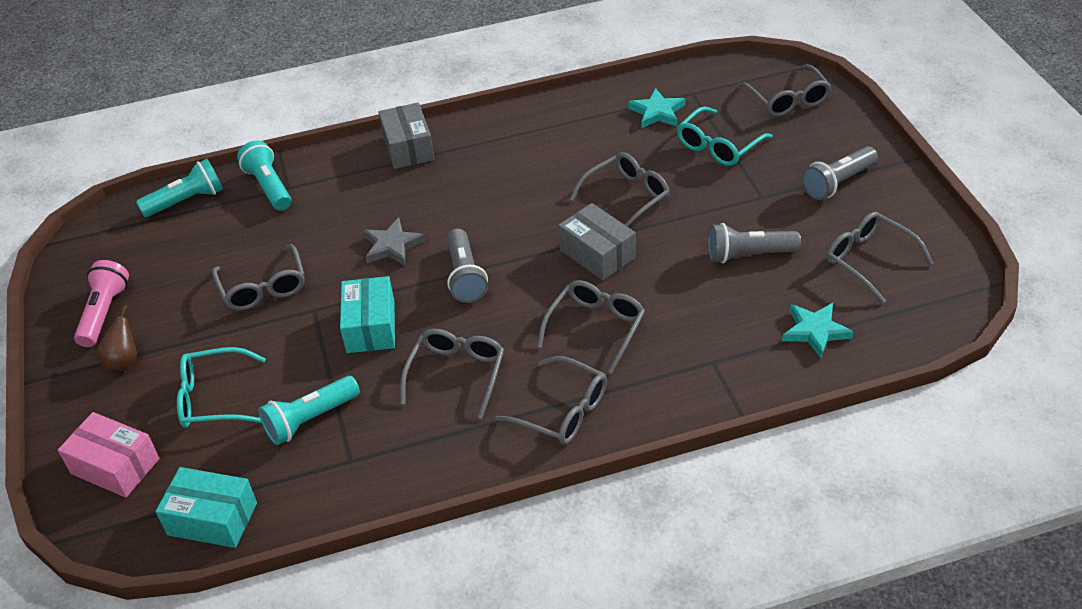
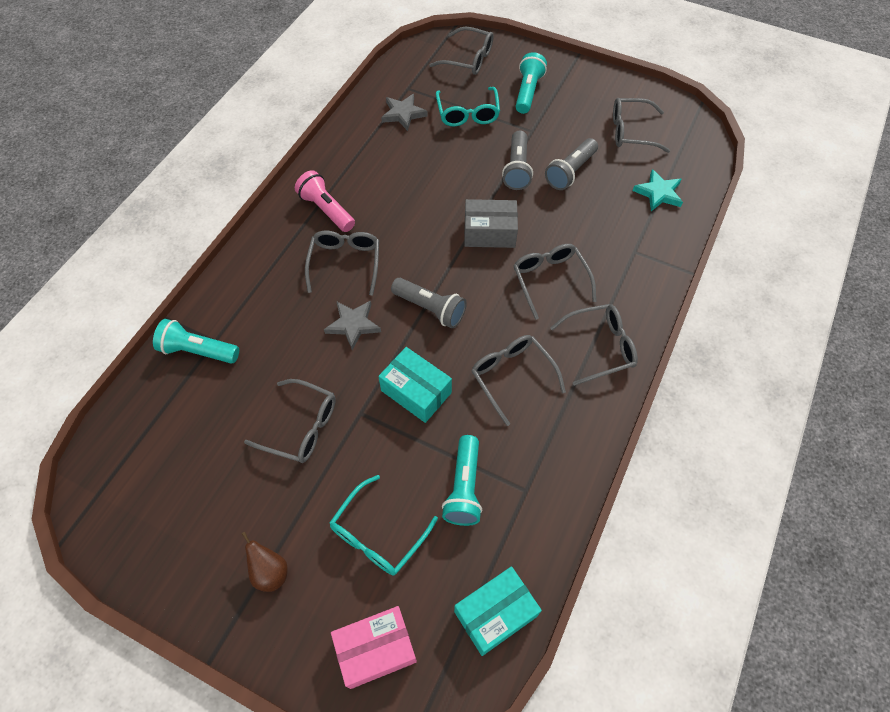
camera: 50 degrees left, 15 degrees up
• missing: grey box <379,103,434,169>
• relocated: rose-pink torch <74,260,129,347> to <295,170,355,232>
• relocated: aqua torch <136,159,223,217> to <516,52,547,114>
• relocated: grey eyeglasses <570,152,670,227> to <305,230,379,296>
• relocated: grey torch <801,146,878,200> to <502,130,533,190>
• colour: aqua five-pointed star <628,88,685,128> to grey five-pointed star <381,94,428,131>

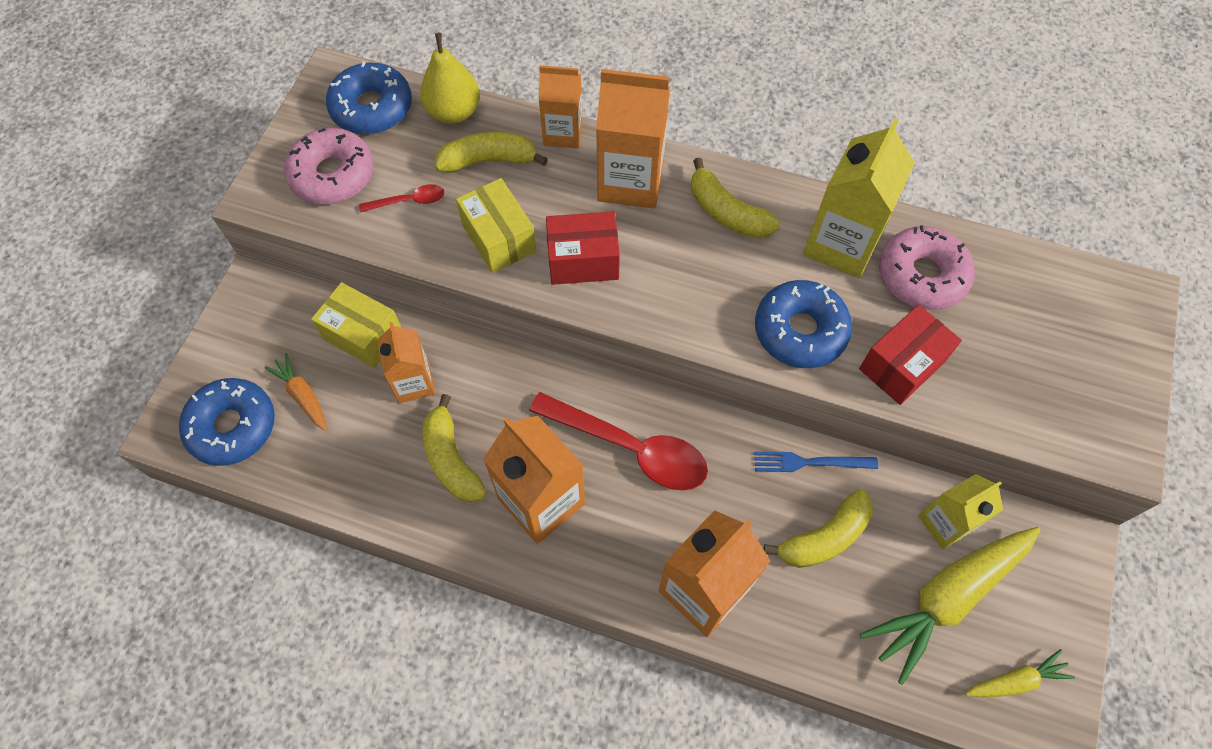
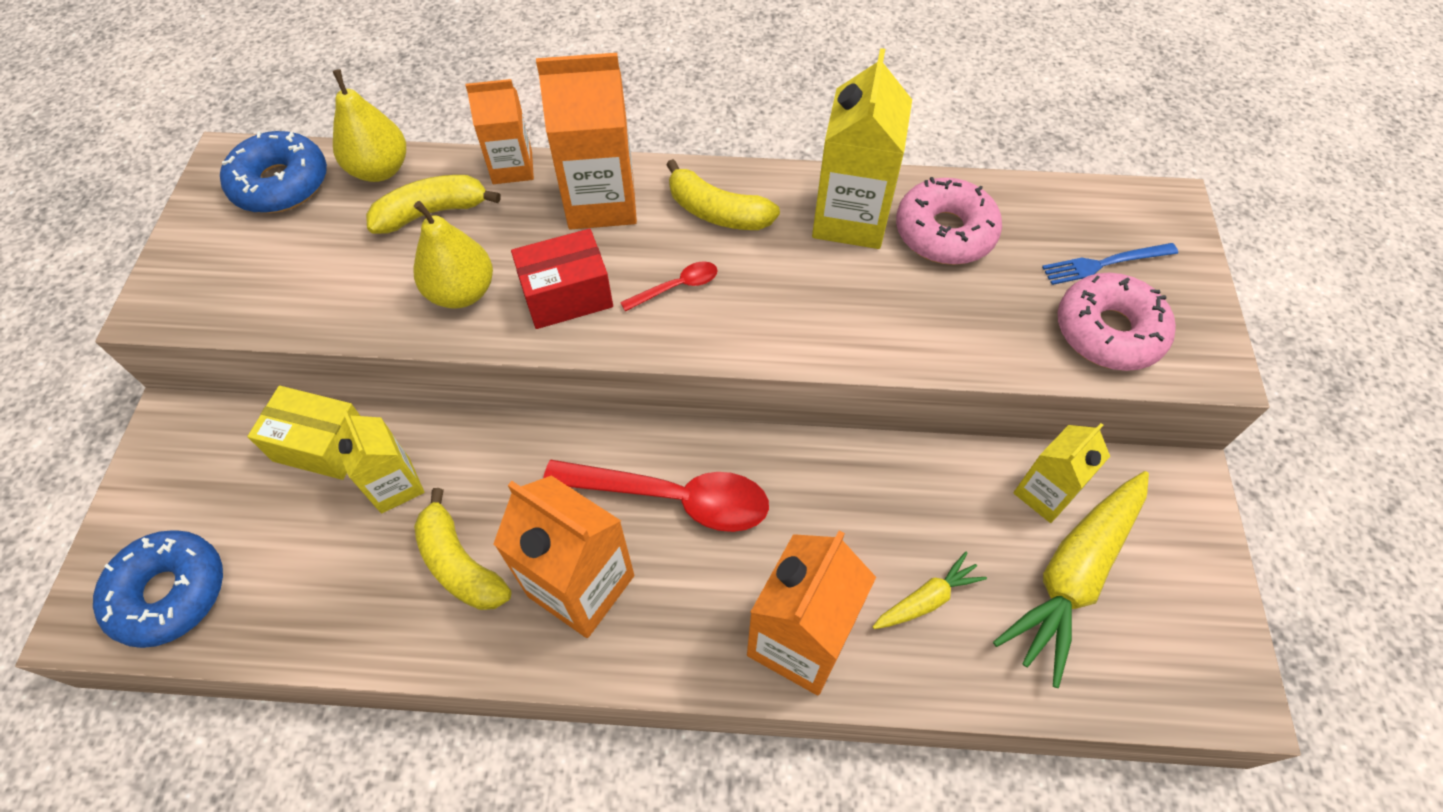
camera: 15 degrees left, 5 degrees down
• missing: orange toy carrot <265,353,327,431>
• missing: cobalt doughnut <755,280,852,368>
• missing: bright yellow banana <764,489,873,568>
• missing: scarlet box <859,305,962,405>
• relocated: rose-pink doughnut <284,128,374,204> to <1057,273,1176,371>
• relocated: scarlet spoon <359,184,444,212> to <620,261,718,312>
• relocated: cobalt fork <754,451,878,472> to <1042,243,1178,285>
• relocated: bright yellow toy carrot <965,649,1075,697> to <873,552,987,629>
• exchanged: bright yellow box <456,178,536,273> to bright yellow pear fruit <414,201,493,309>
• colour: orange juice carton <377,322,435,403> to bright yellow juice carton <334,411,424,514>

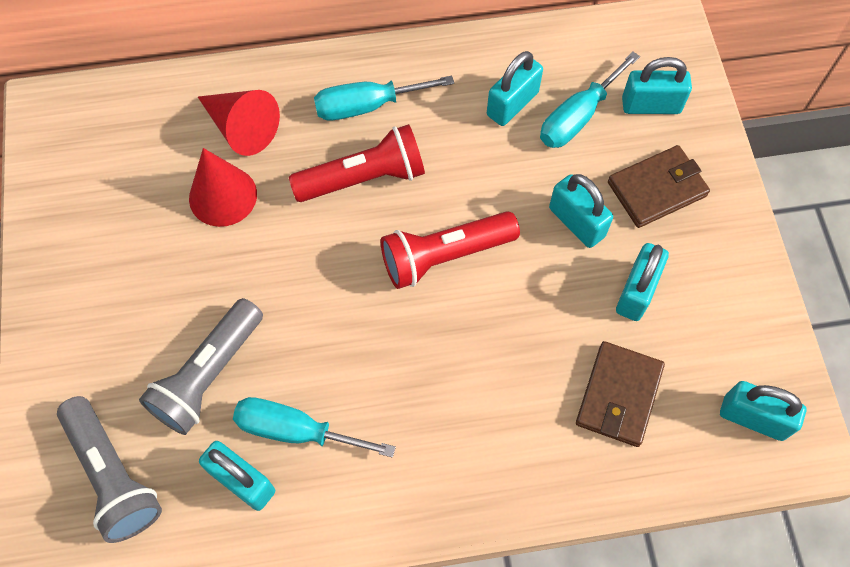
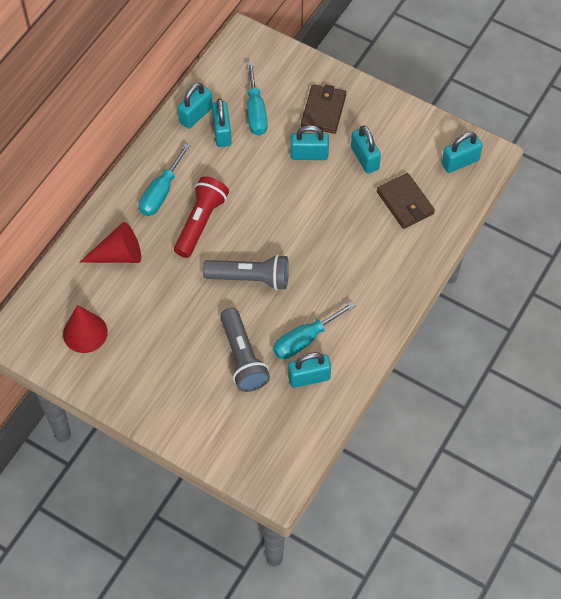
camera: 50 degrees left, 5 degrees down
• missing: scarlet torch <381,211,520,289>
• relocated: grey torch <57,396,162,543> to <203,254,289,290>
• relocated: scarlet cone shape <189,148,257,227> to <63,305,108,353>
• relocated: aqua padlock <622,57,692,114> to <178,82,212,129>

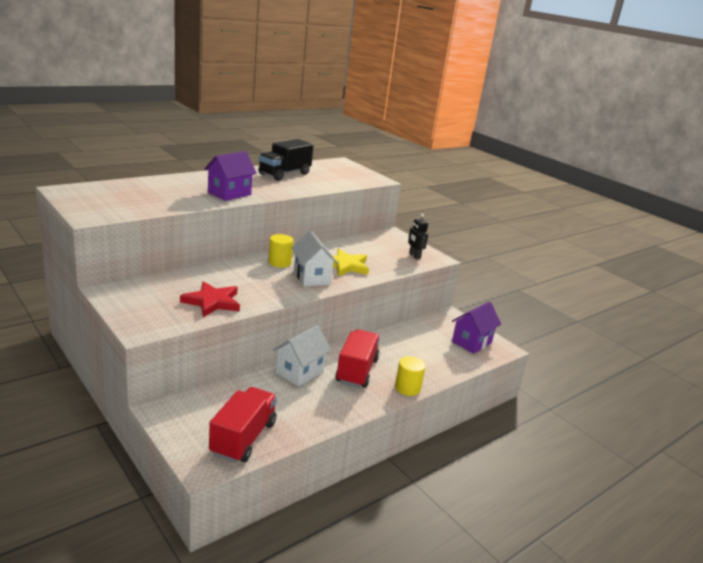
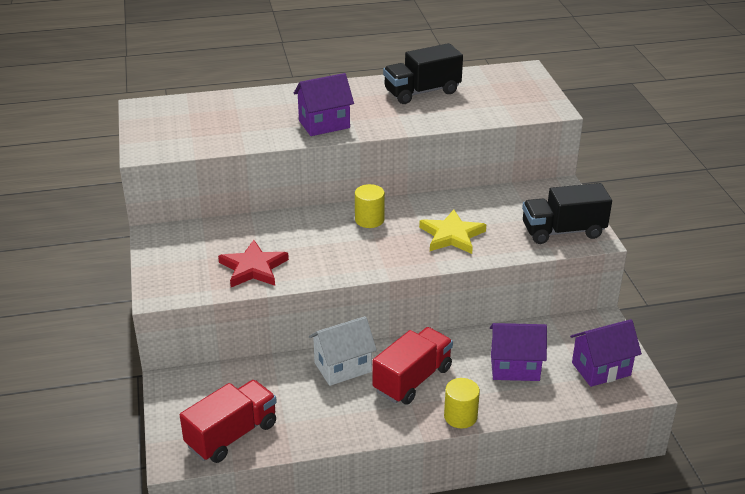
camera: 30 degrees right, 10 degrees up
• missing: white toy house <291,231,338,286>
• appeared: royal purple toy house <490,323,547,381>
• exchanged: black robot <408,214,428,259> to black toy truck <522,183,612,244>

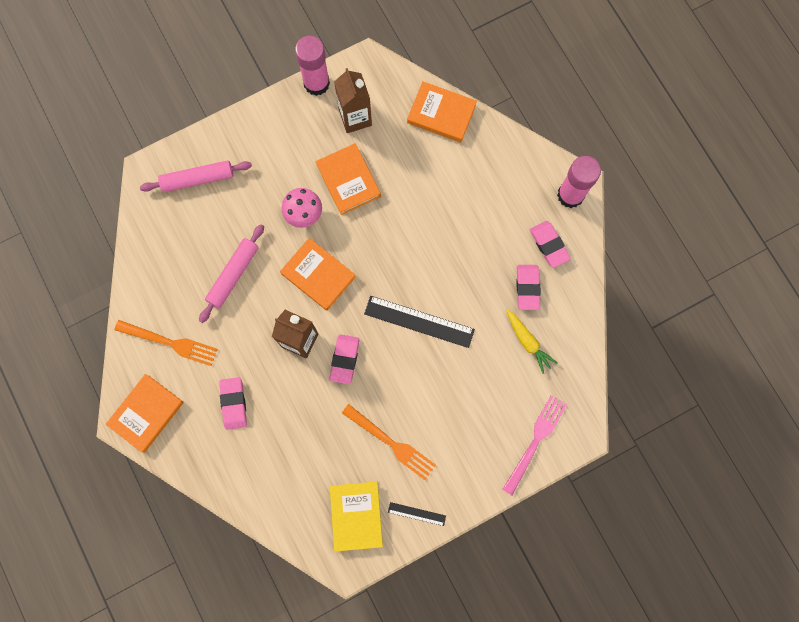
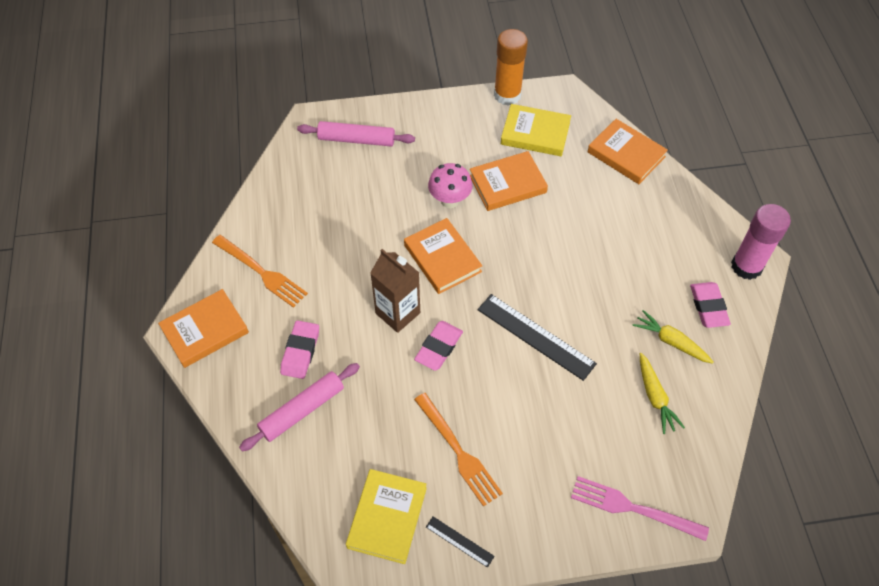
camera: 20 degrees right, 20 degrees down
• relocated: rose-pink rolling pin <199,224,264,323> to <239,363,360,451>
• exchanged: russet juice carton <334,68,372,133> to bright yellow book <501,104,571,156>
• exchanged: rose-pink gum eraser <516,265,541,310> to bright yellow toy carrot <633,310,714,364>
• colour: rose-pink glue stick <295,36,330,96> to orange glue stick <494,29,528,106>
• spun: orange book <316,143,381,215> = <470,151,548,211> 75 degrees clockwise
• spun: rose-pink fork <502,395,567,495> = <571,476,709,541> 120 degrees counterclockwise

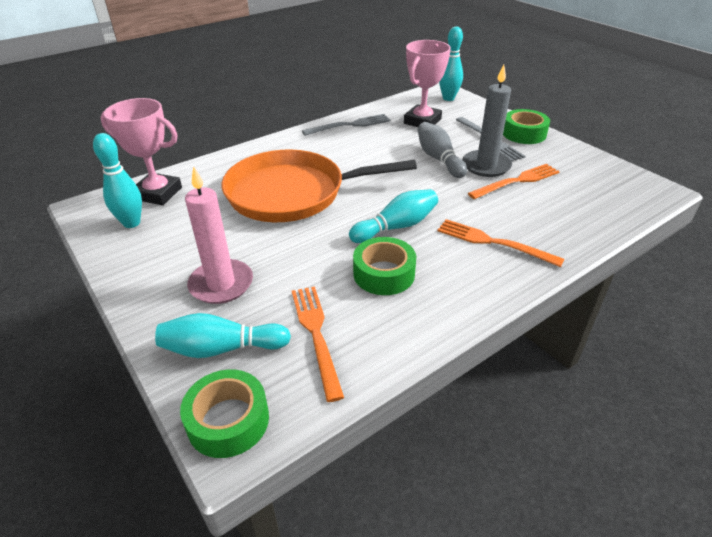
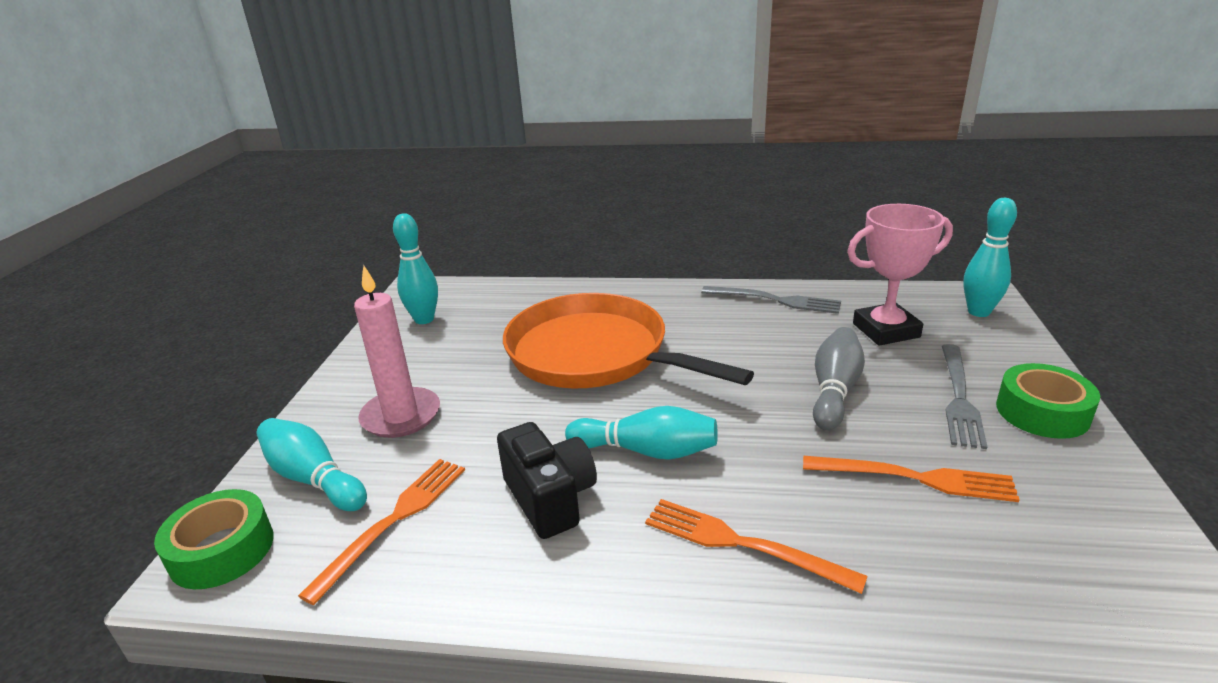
camera: 45 degrees right, 10 degrees down
• missing: rose-pink trophy <101,98,182,205>
• missing: grey wax candle <463,65,512,177>
• exchanged: green tape <353,237,416,295> to black compact camera <497,422,597,539>
• spun: orange fork <438,219,564,267> = <645,499,868,594> 45 degrees counterclockwise

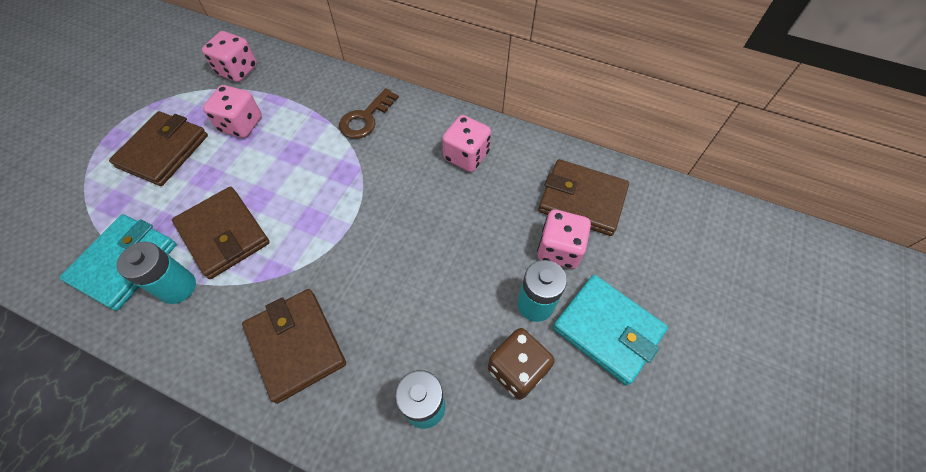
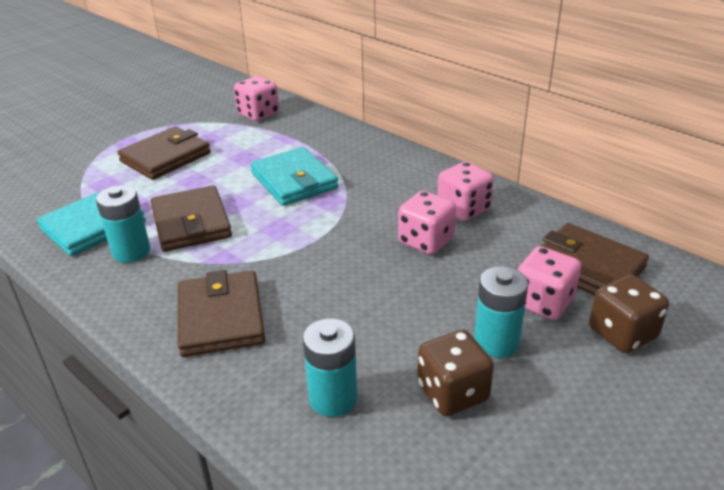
camera: 20 degrees right, 25 degrees down
• missing: russet latchkey <339,88,399,139>
• appeared: russet dice <589,274,669,353>
• relocated: rose-pink dice <203,85,262,138> to <398,191,456,255>
• relocated: aqua card wallet <553,275,668,385> to <250,147,338,206>

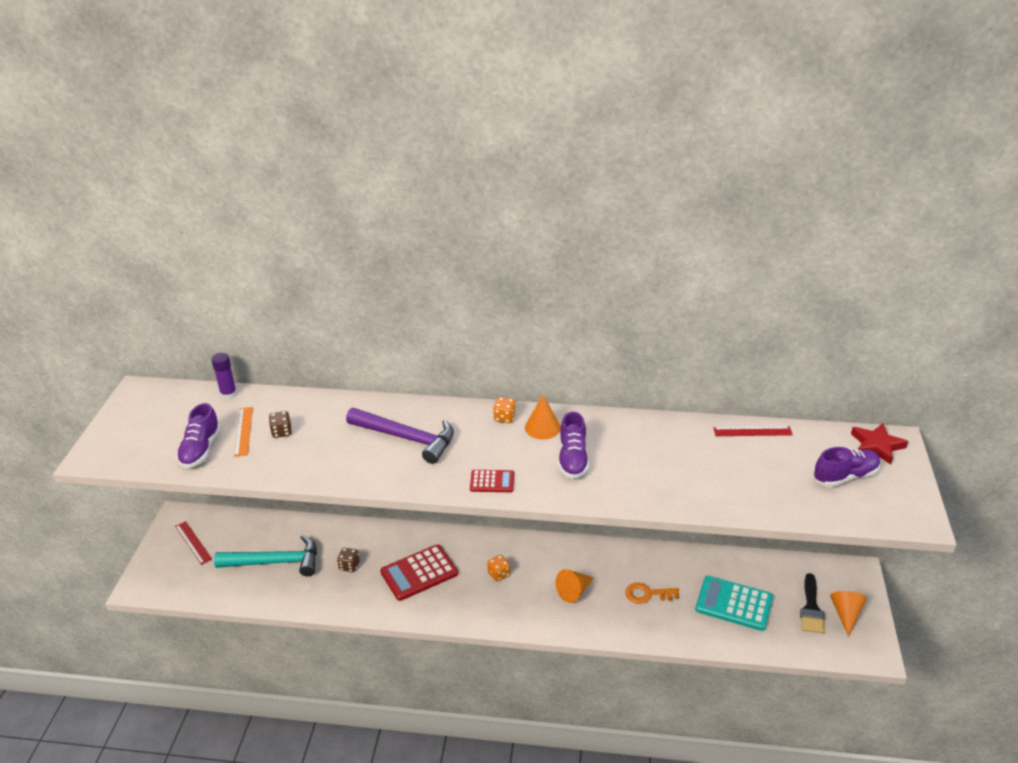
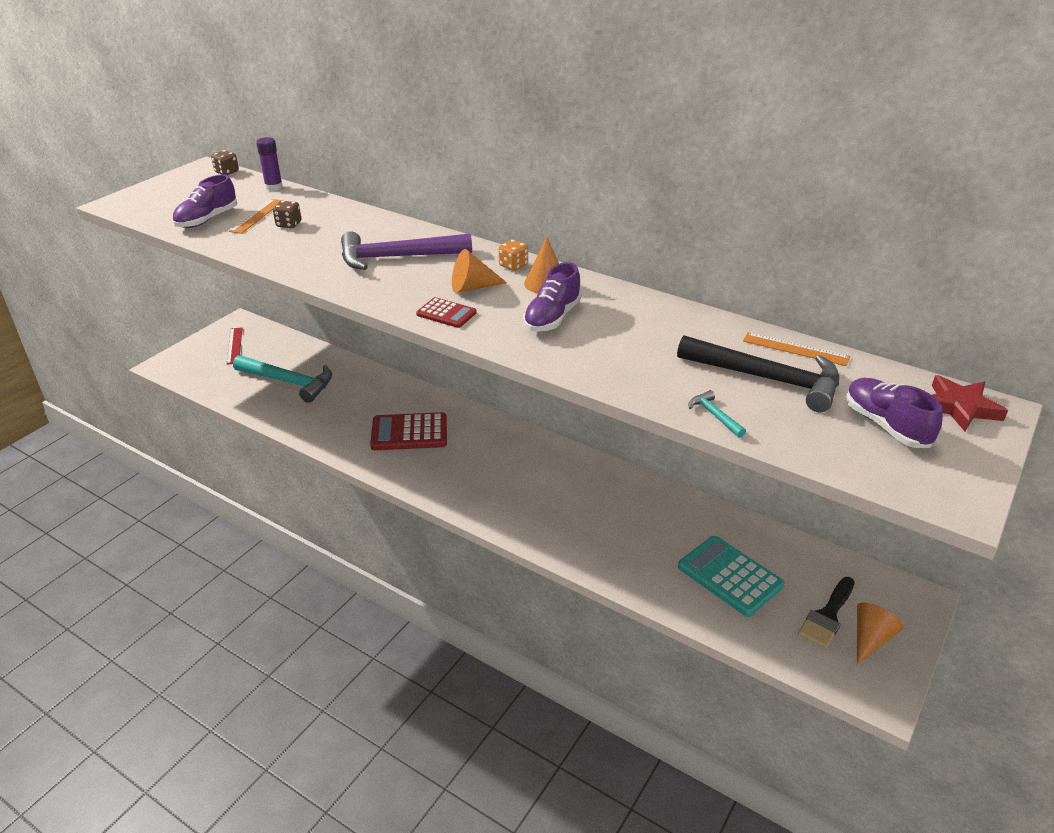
camera: 25 degrees right, 0 degrees up
• missing: orange dice <487,555,510,581>
• missing: orange latchkey <625,583,679,604>
• appeared: black claw hammer <677,335,839,412>
• appeared: aqua claw hammer <688,390,746,438>
• relocated: russet dice <337,548,360,572> to <211,150,239,175>
• relocated: orange cone shape <556,569,593,603> to <452,249,507,293>
• colour: scarlet straightedge <713,426,793,436> to orange straightedge <743,332,850,366>
• spun: royal purple claw hammer <346,408,454,464> = <341,231,472,270> 120 degrees clockwise
• spun: royal purple sneaker <813,447,881,487> = <846,378,943,448> 120 degrees counterclockwise

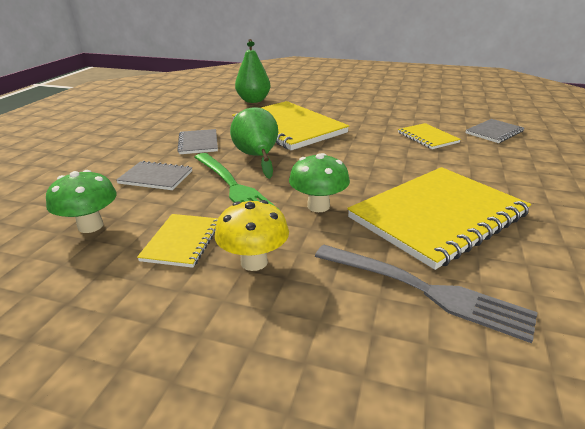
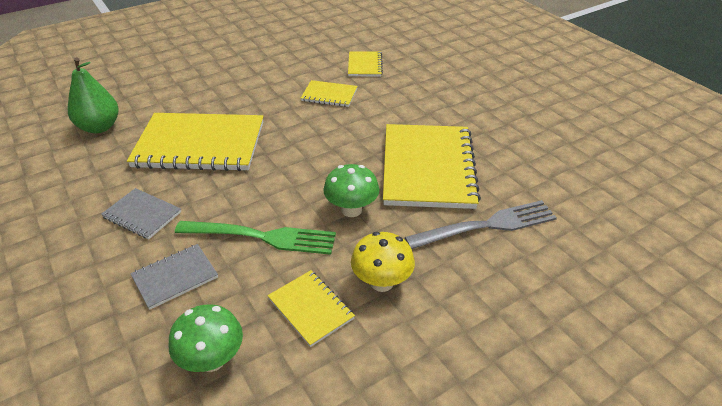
camera: 50 degrees left, 10 degrees up
• missing: green pear fruit <230,107,278,179>
• colour: grey exercise book <466,119,524,143> to bright yellow exercise book <348,51,383,76>

